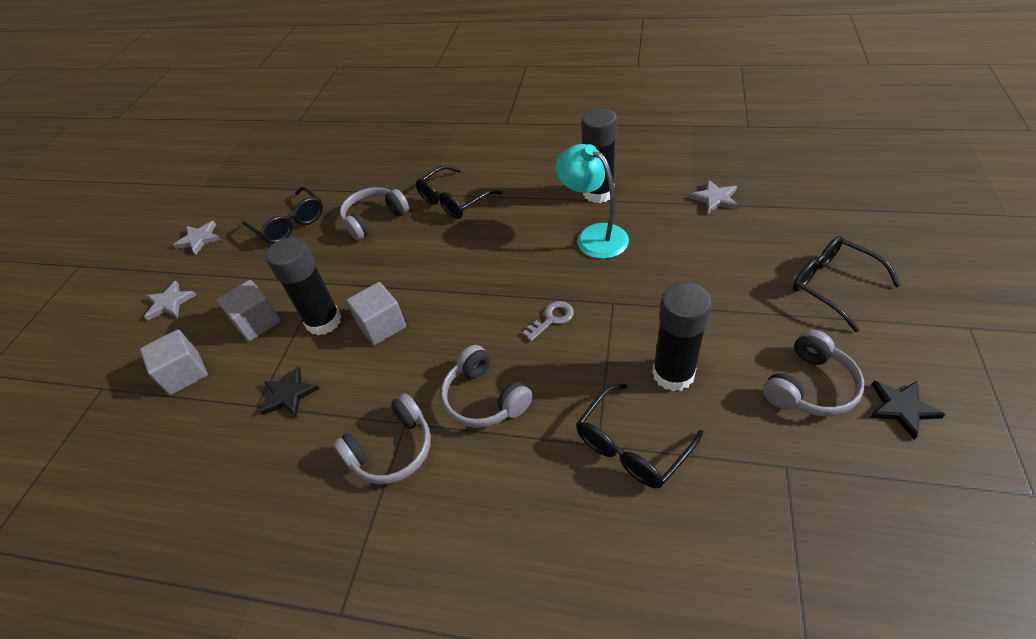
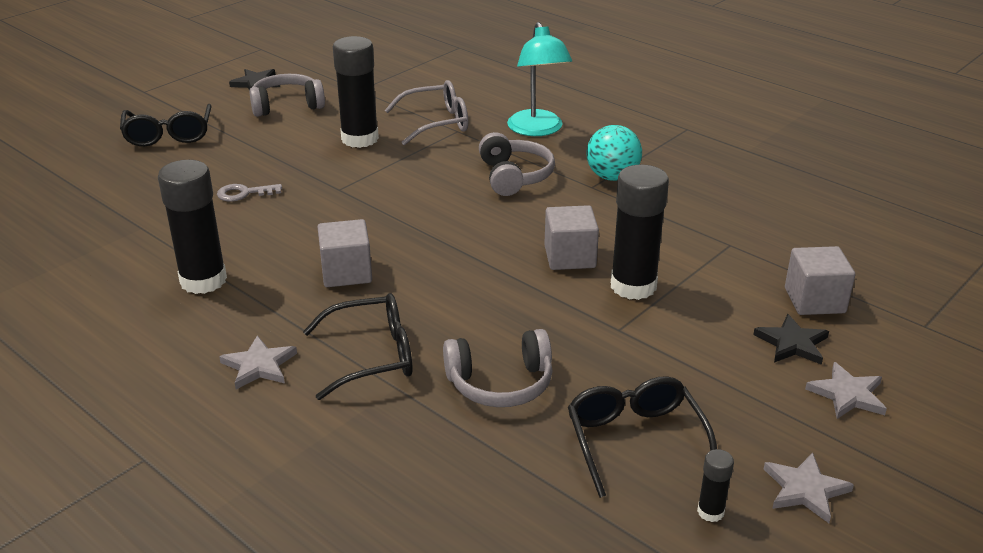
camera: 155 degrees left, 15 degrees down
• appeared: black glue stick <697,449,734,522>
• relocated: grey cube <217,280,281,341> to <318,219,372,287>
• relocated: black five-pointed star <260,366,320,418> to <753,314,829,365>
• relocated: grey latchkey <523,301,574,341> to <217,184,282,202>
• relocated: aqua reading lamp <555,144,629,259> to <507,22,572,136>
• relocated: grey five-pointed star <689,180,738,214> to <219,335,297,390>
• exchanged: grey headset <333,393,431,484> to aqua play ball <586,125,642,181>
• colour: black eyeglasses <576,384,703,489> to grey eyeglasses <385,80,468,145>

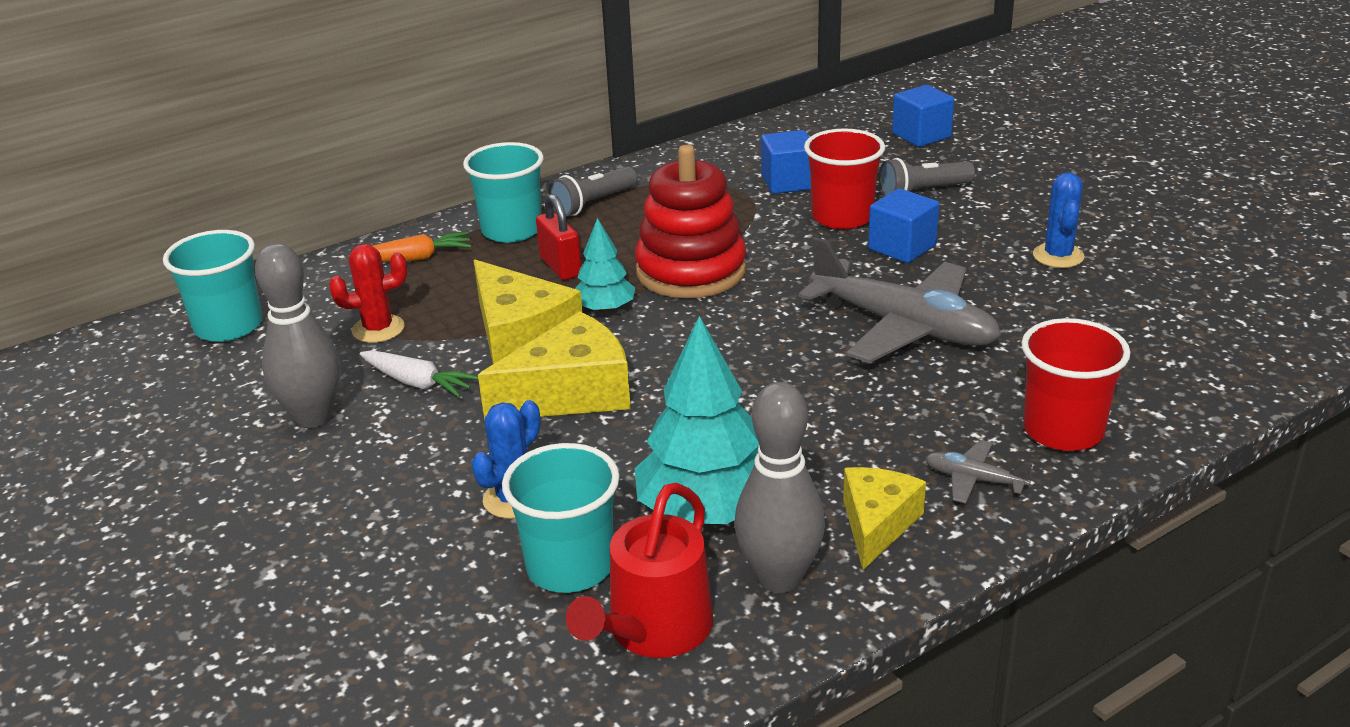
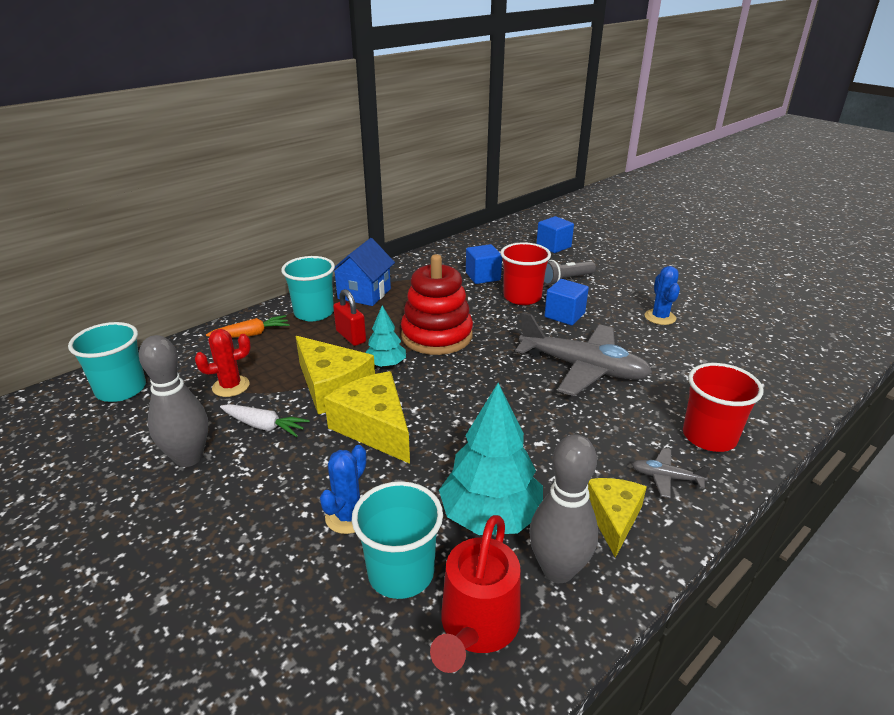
camera: 10 degrees left, 0 degrees up
• exchanged: grey torch <549,167,637,217> to cobalt toy house <334,238,395,306>
• spun: bright yellow cheese <478,311,631,420> = <324,371,410,464> 90 degrees counterclockwise

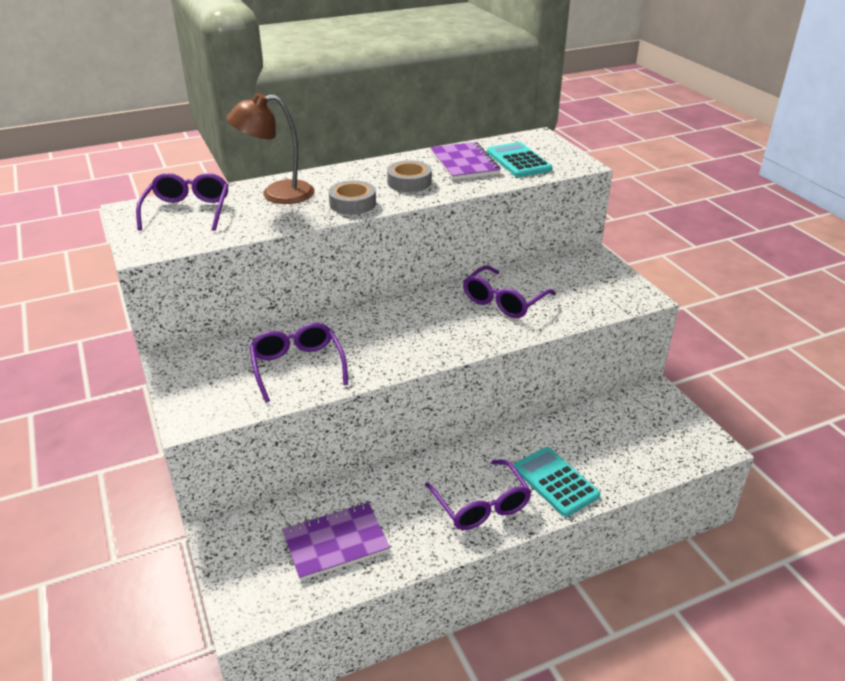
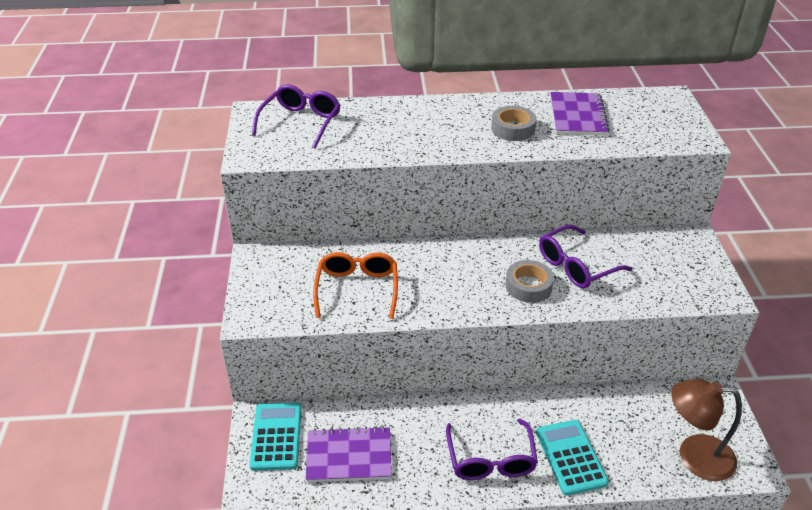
camera: 20 degrees right, 5 degrees up
• relocated: russet reading lamp <226,93,315,204> to <671,379,742,481>
• relocated: grey tape <329,180,376,215> to <505,260,554,303>
• relocated: aqua adding machine <487,142,552,177> to <249,403,302,471>
• colour: royal purple eyeglasses <249,323,348,403> to orange eyeglasses <313,252,398,319>

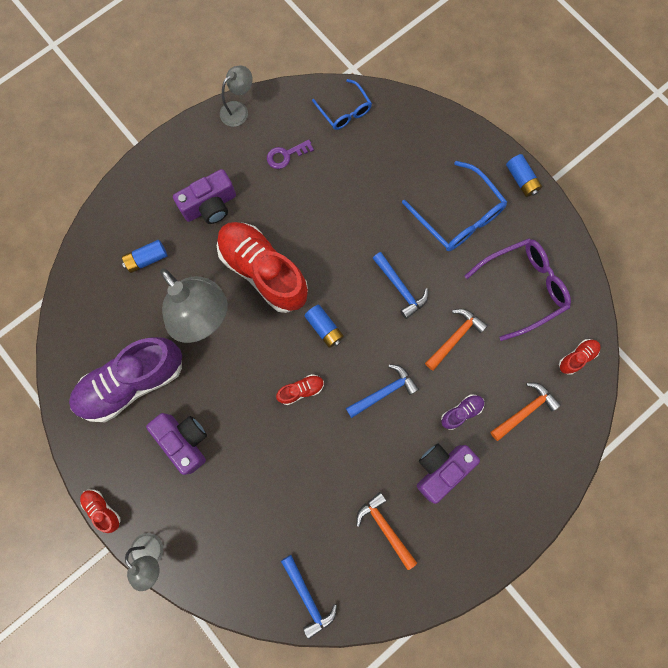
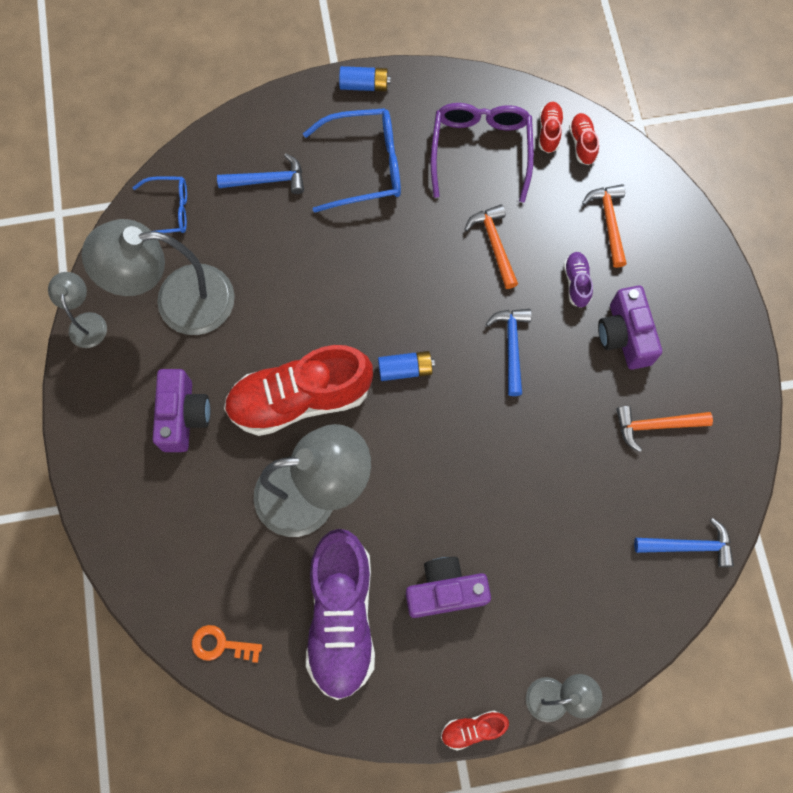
camera: 60 degrees left, 5 degrees down
• missing: cobalt AA battery <122,240,167,273>
• appeared: orange latchkey <192,625,262,663>
• relocated: scarlet sneaker <276,374,324,405> to <538,102,564,153>
• relocated: cobalt claw hammer <373,252,428,319> to <217,153,304,194>
• exchanged: royal purple latchkey <267,139,314,169> to grey reading lamp <82,219,235,335>

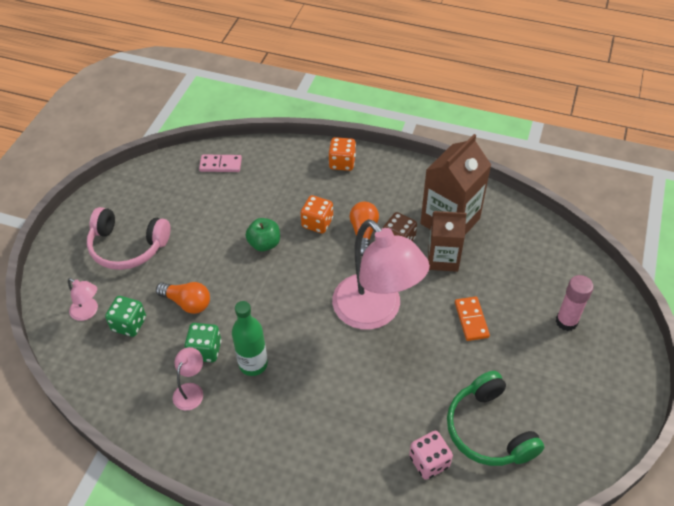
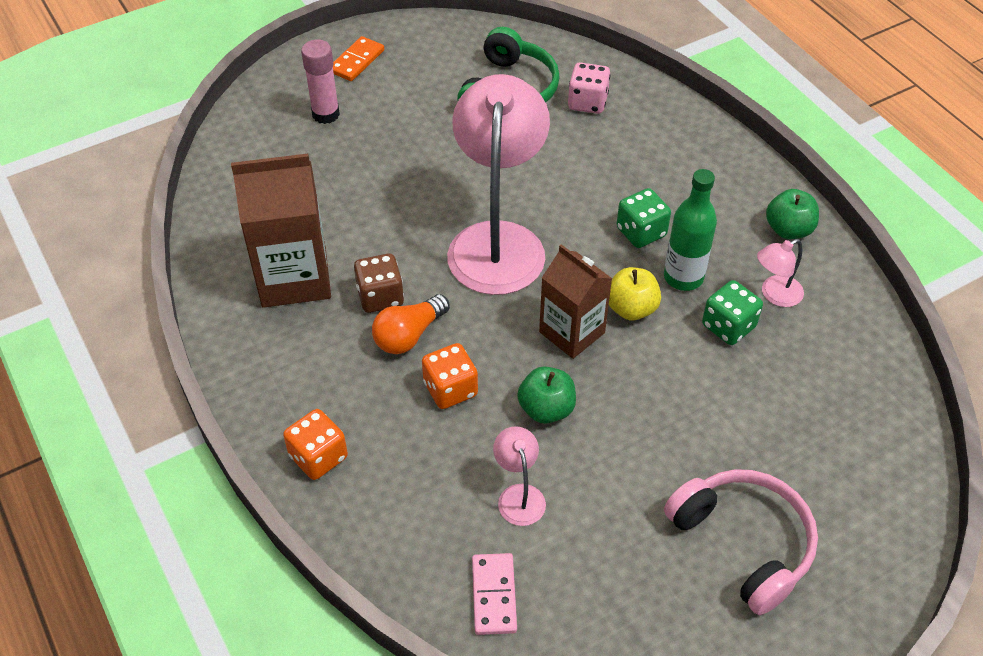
camera: 140 degrees left, 0 degrees up
• missing: orange light bulb <156,282,210,314>
• appeared: bright yellow toy apple <609,267,661,320>
• appeared: green toy apple <766,189,819,239>
• relocated: rose-pink reading lamp <68,278,98,321> to <493,426,546,526>
• relocated: green dice <105,296,146,337> to <617,188,671,248>
• relocated: russet juice carton <428,211,467,272> to <539,244,612,359>
• relocated: orange domino <455,297,490,341> to <333,36,384,81>
• spun: rose-pink domino <199,155,242,172> = <472,553,517,635> 45 degrees clockwise

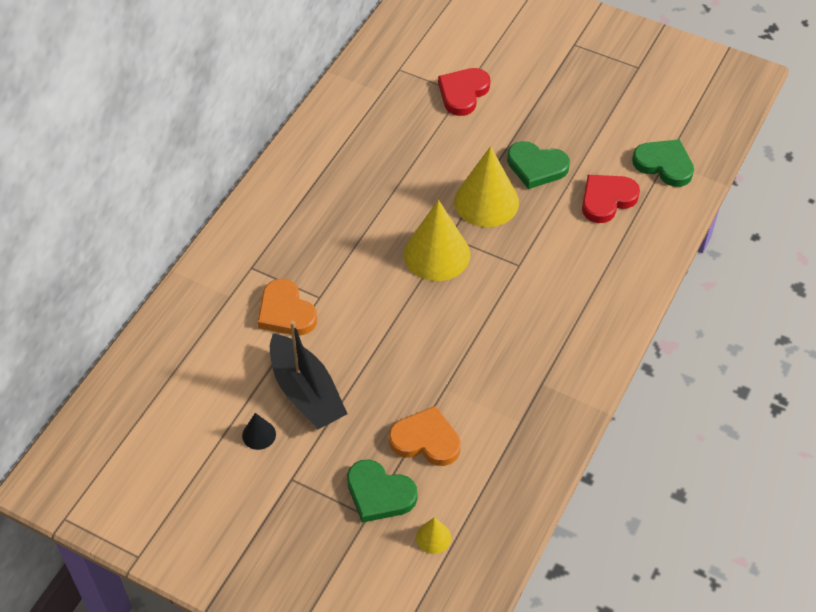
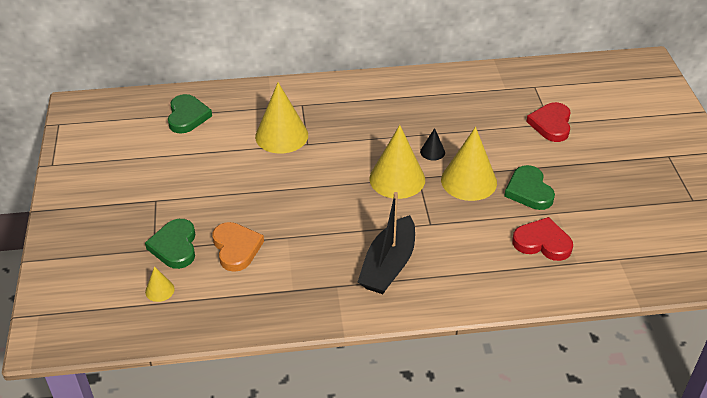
camera: 55 degrees right, 10 degrees down
• relocated: black cone shape <242,413,276,450> to <420,128,445,161>
• relocated: black sailboat <270,321,347,429> to <358,192,415,294>
• relocated: green love heart <632,139,694,187> to <168,94,212,134>
• exchanged: orange love heart <258,279,317,335> to bright yellow cone shape <255,82,308,153>
• spun: scarlet love heart <438,68,490,116> = <526,102,571,142> 75 degrees counterclockwise

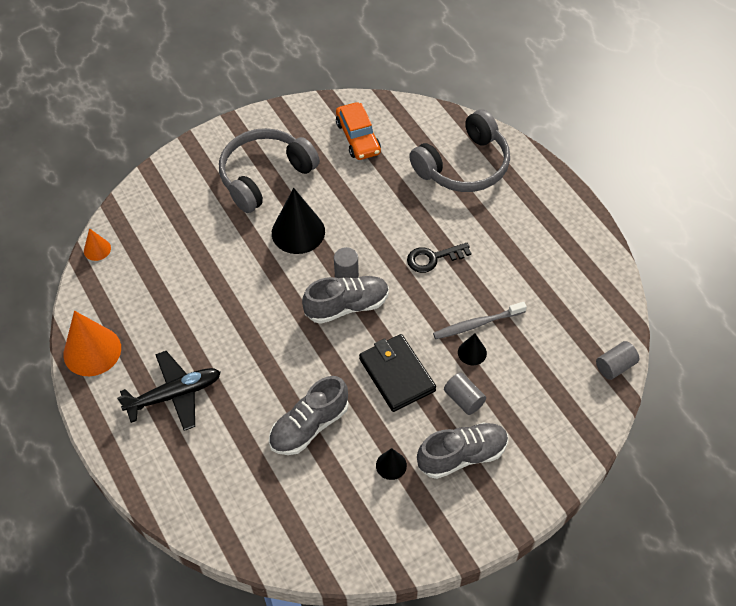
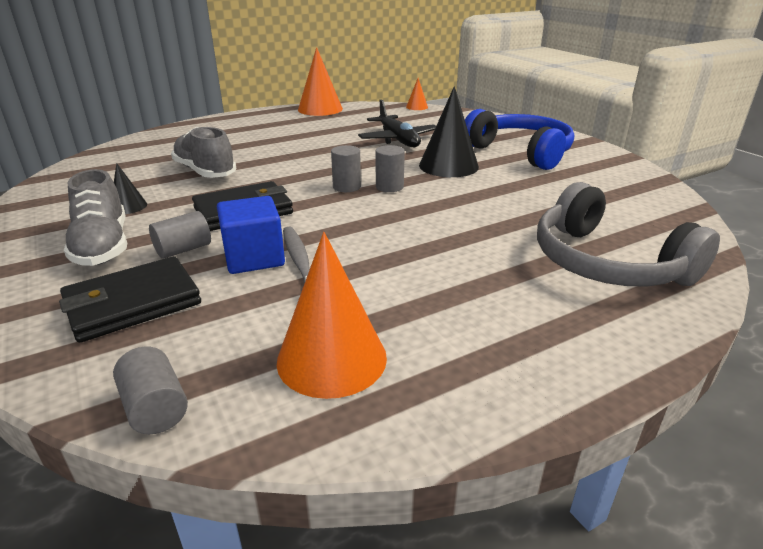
camera: 90 degrees right, 25 degrees down
• missing: orange automobile <336,102,381,160>
• missing: black latchkey <407,243,471,273>
• appeared: black card wallet <59,256,201,343>
• appeared: orange cone shape <277,232,387,399>
• relocated: black plane <117,351,221,431> to <358,99,436,147>
• exchanged: grey sneaker <302,276,389,324> to grey cylinder <331,145,361,192>
• exchanged: black cone shape <458,333,487,365> to cobalt cube <217,196,285,274>
• colour: grey headset <219,128,320,213> to cobalt headset <465,109,574,170>

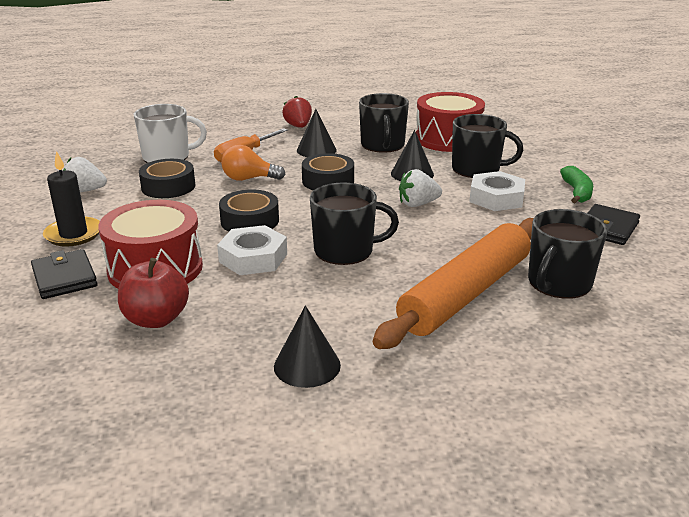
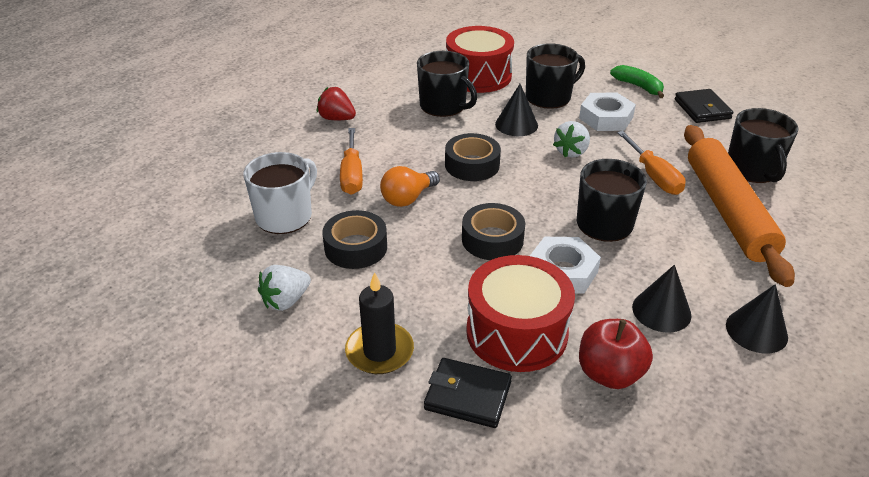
camera: 45 degrees left, 10 degrees up
• appeared: orange screwdriver <617,131,686,195>
• relocated: black cone shape <297,109,337,157> to <632,265,692,333>

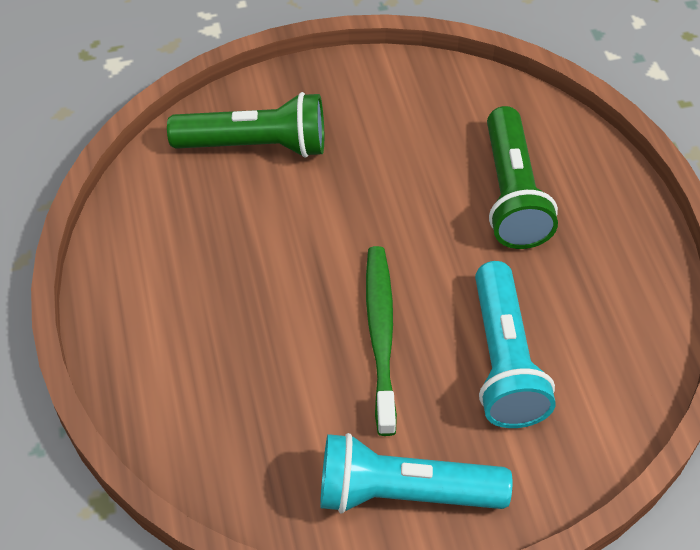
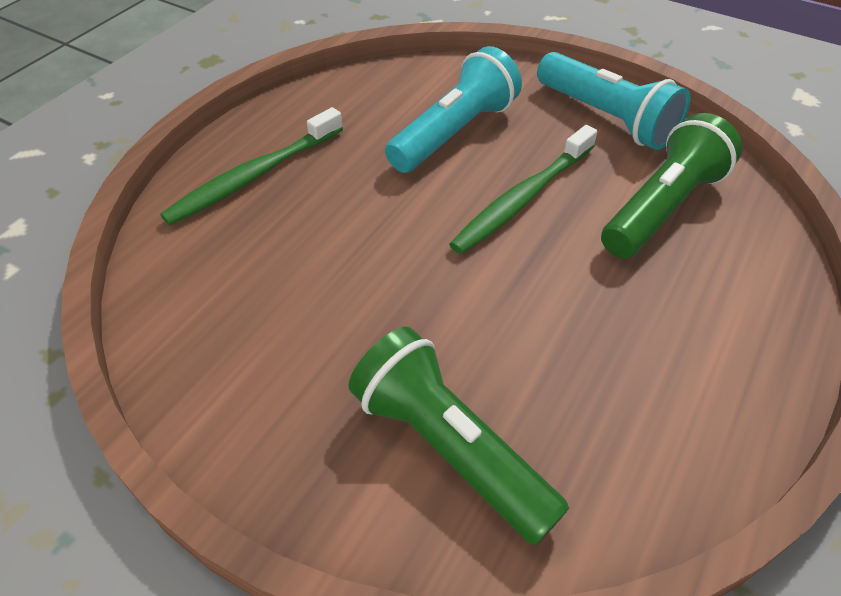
camera: 135 degrees left, 5 degrees down
• appeared: green tooth brush <160,107,343,225>
• relocated: green torch <487,106,558,249> to <601,113,742,258>

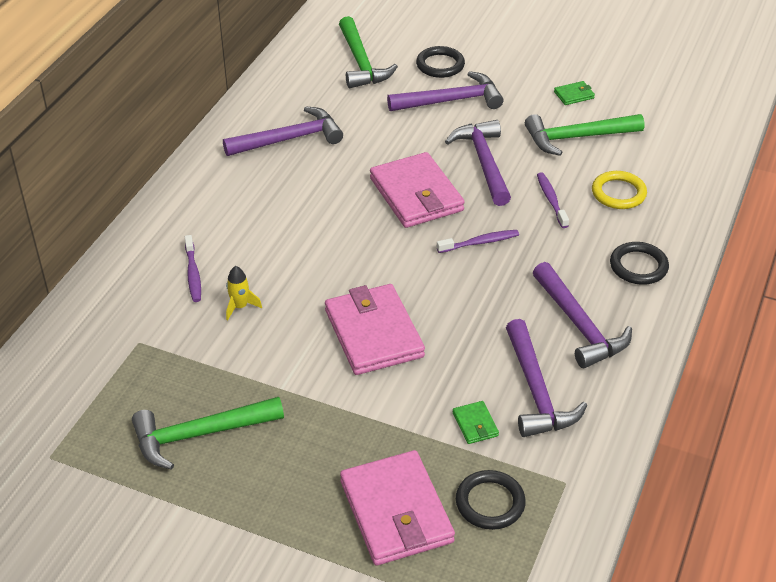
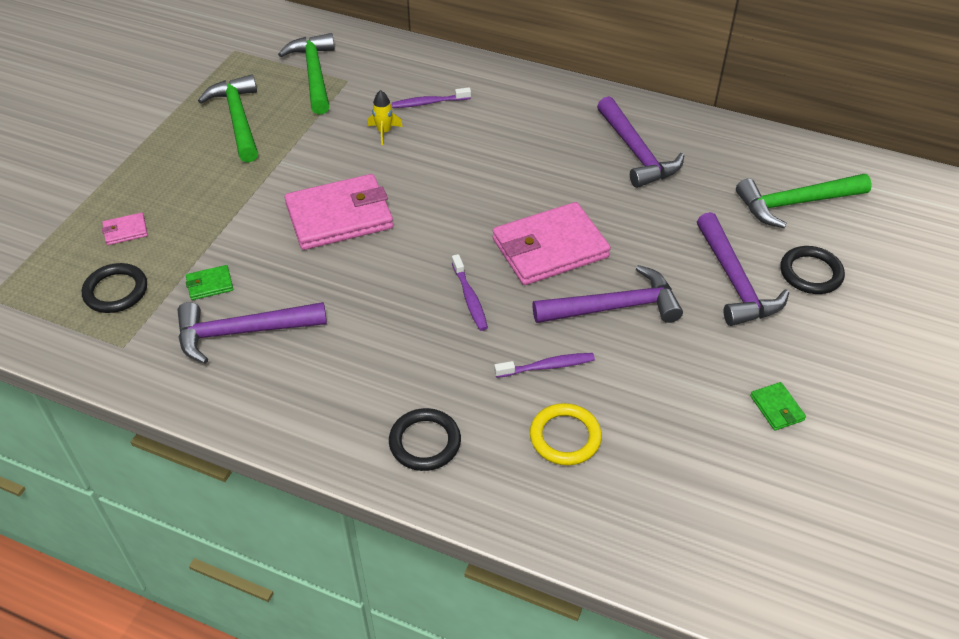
camera: 90 degrees right, 5 degrees up
• missing: royal purple claw hammer <533,262,632,368>
• relocated: green claw hammer <525,114,644,156> to <278,33,335,115>
• size: rose-pink card wallet <340,450,455,566> = <102,212,148,245> x0.42

